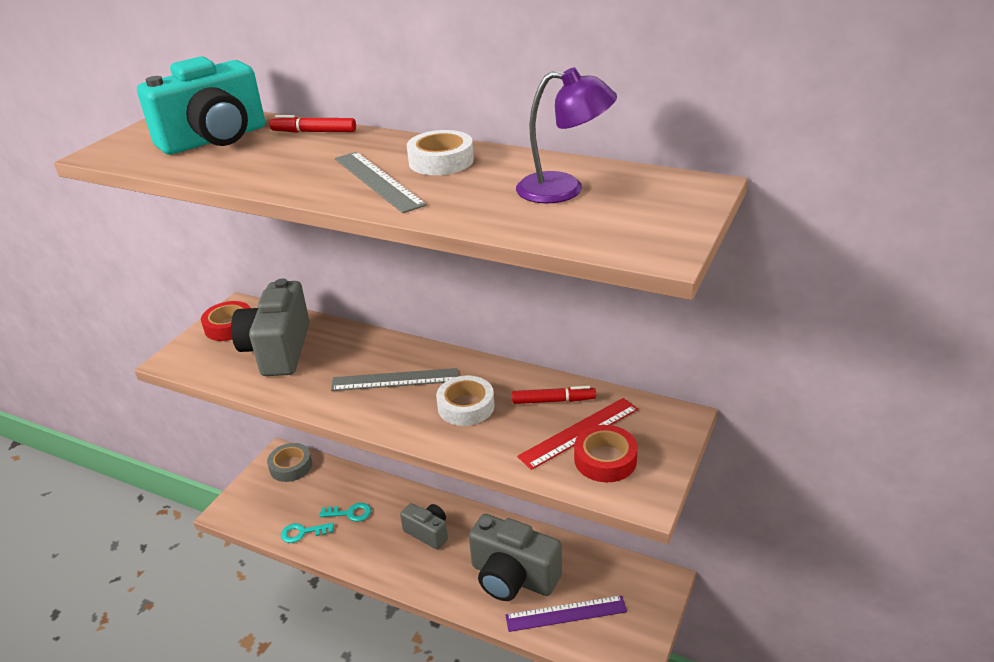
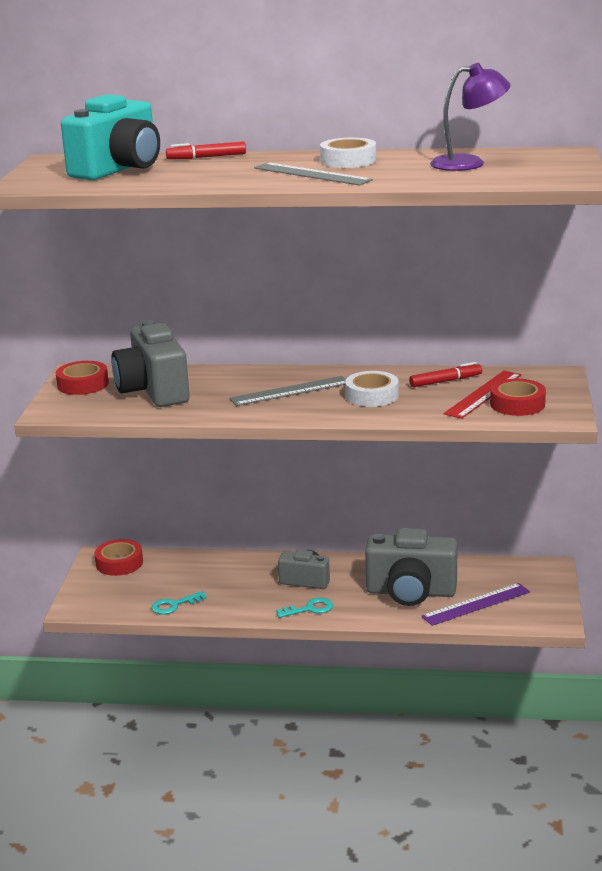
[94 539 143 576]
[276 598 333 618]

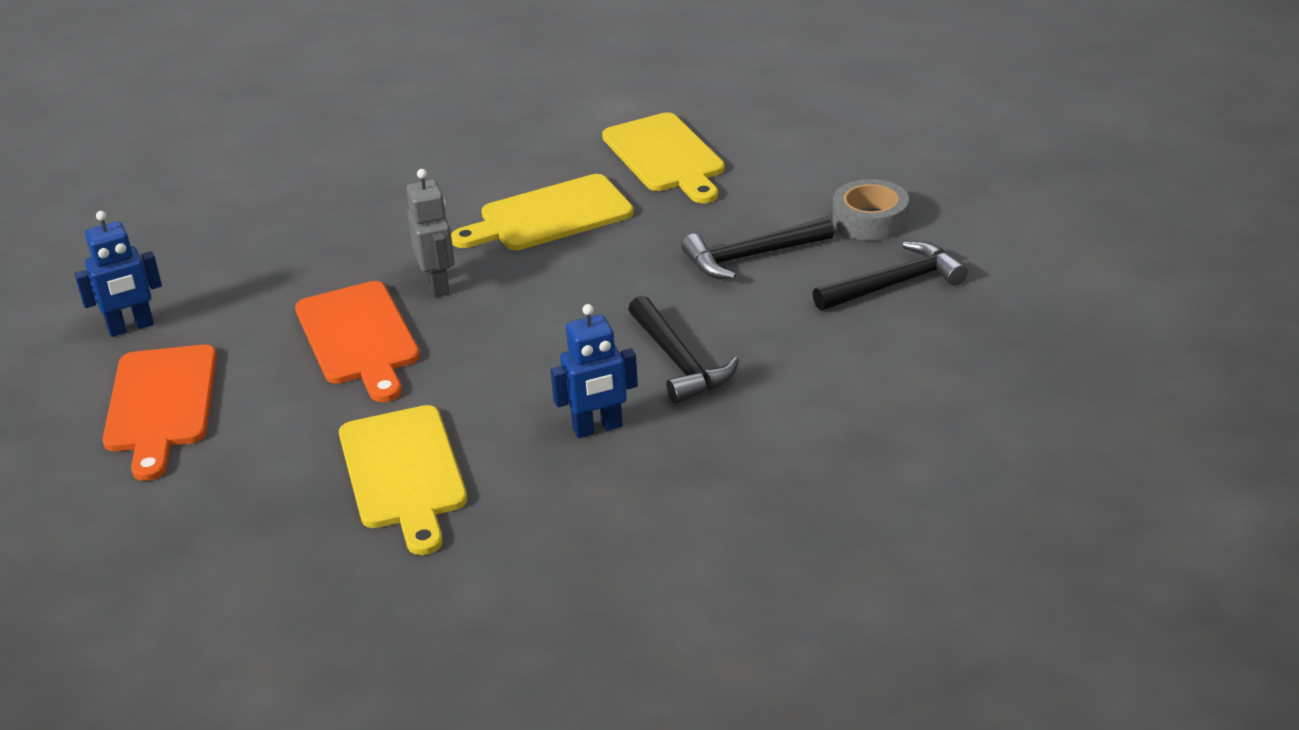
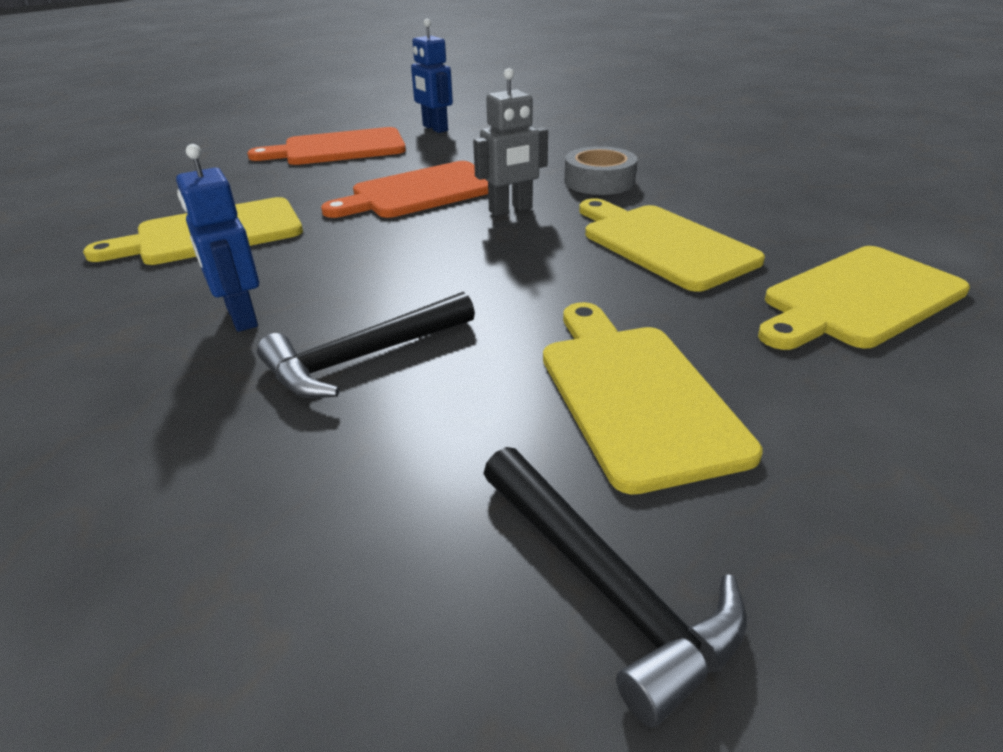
[543 302 763 495]
[564 146 638 195]

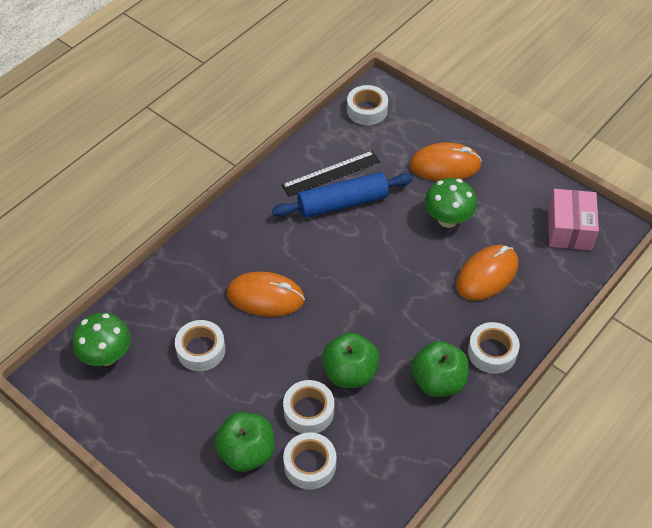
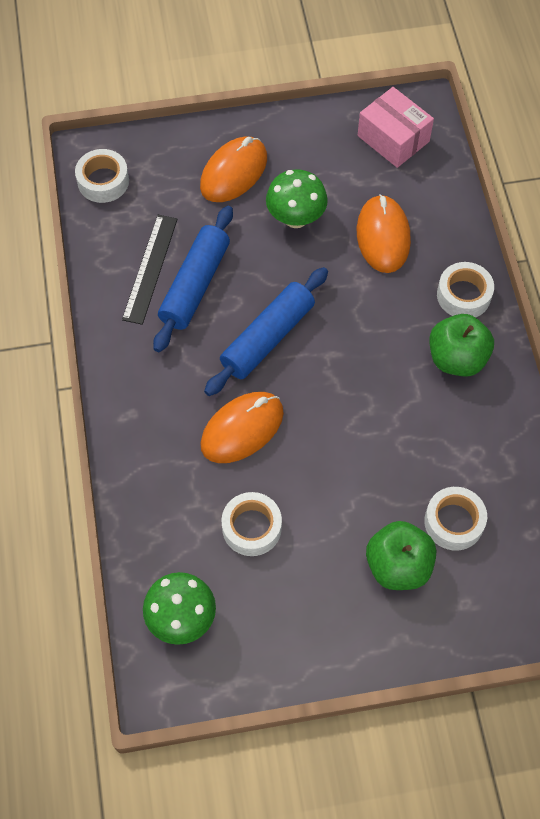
[204 267 328 396]
[283 380 334 434] (first image)
[322 333 379 388] (first image)

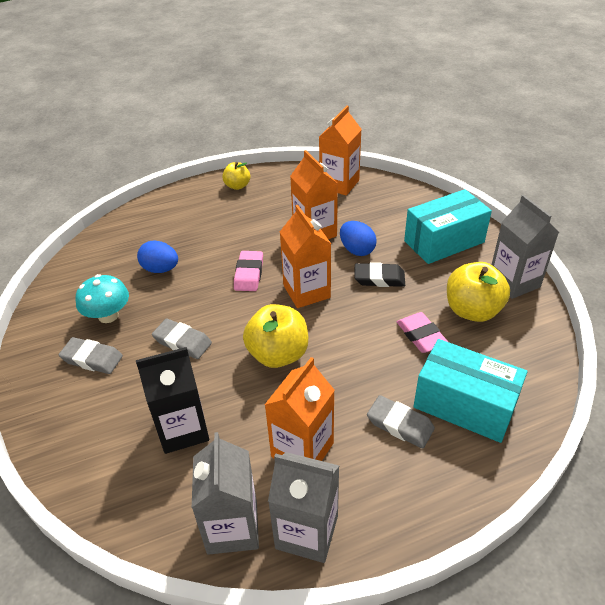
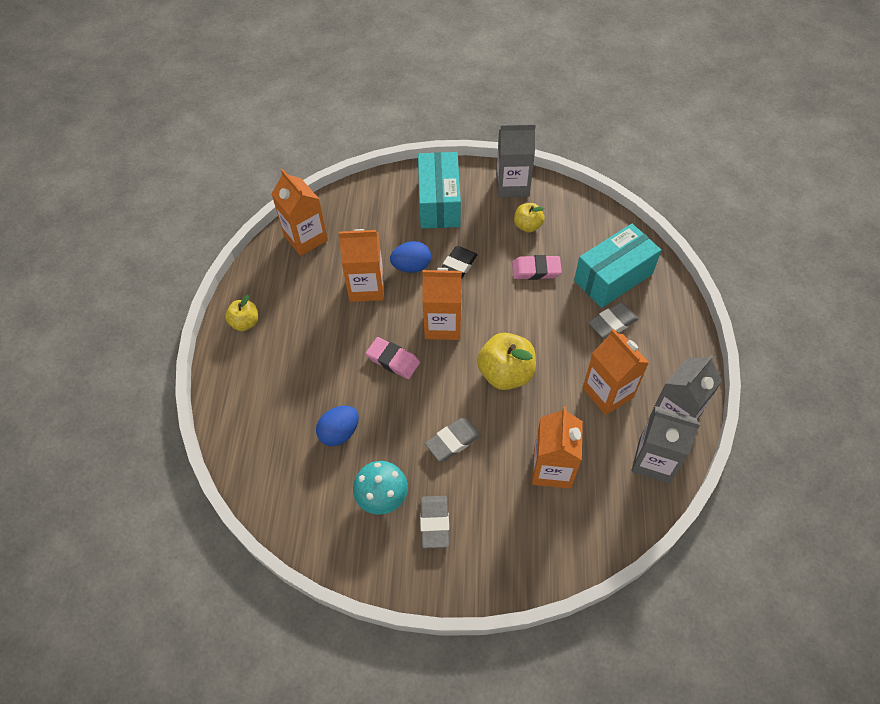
[420 496 449 549]
[514 203 545 233]
[532 407 583 489]

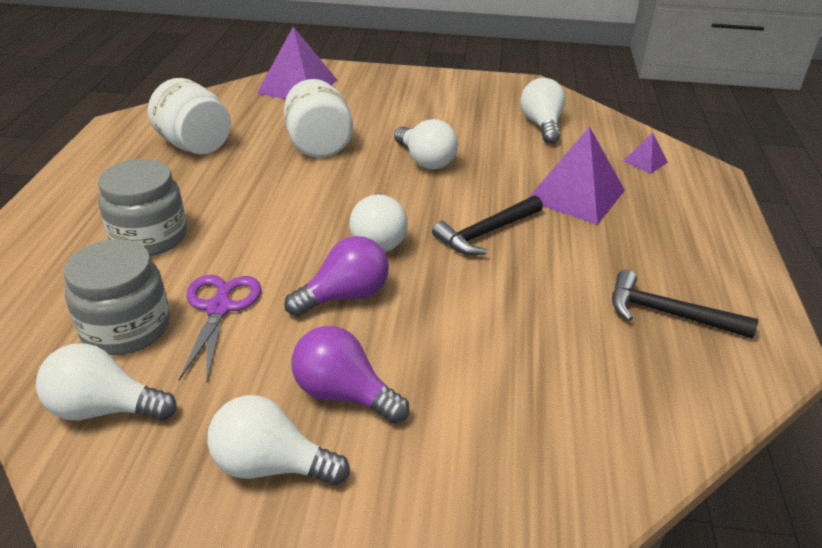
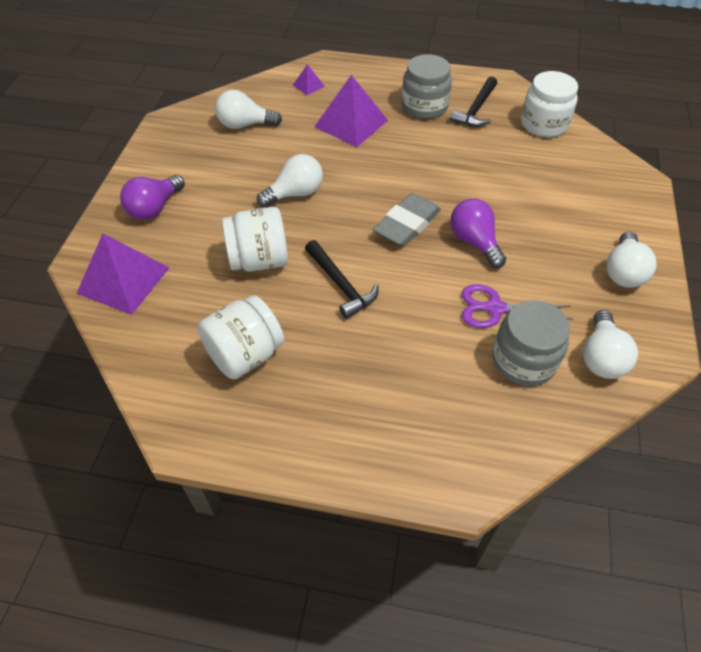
[120 175 185 220]
[305 240 379 319]
[373 193 441 247]
[402 54 452 119]
[521 71 578 137]

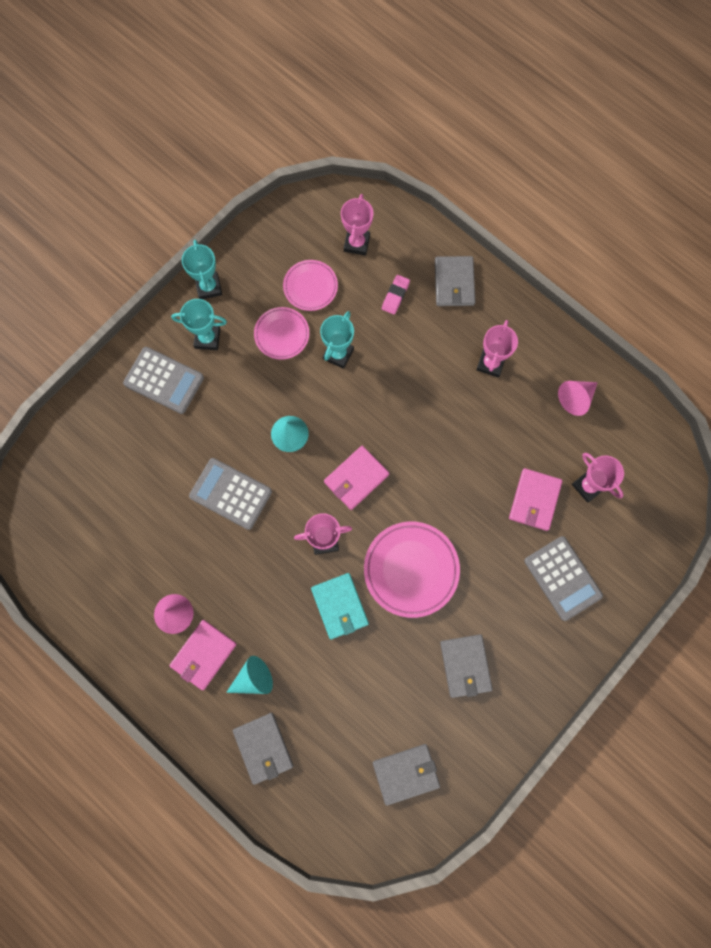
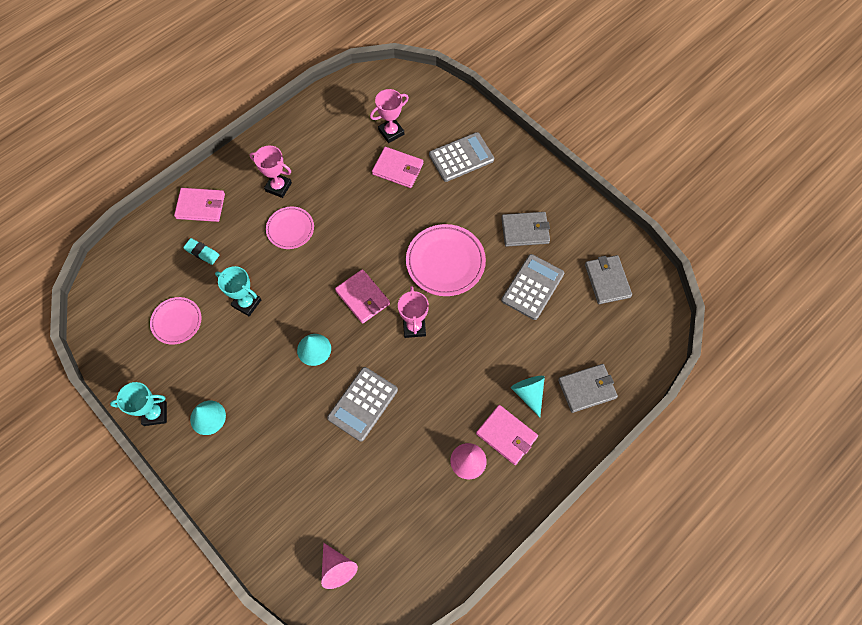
[174 188 225 222]
[183 238 219 265]
[190 401 226 435]
[266 207 314 249]
[321 543 358 589]
[501 254 564 320]
[311 573 369 639] (first image)
[341 194 374 256] (first image)

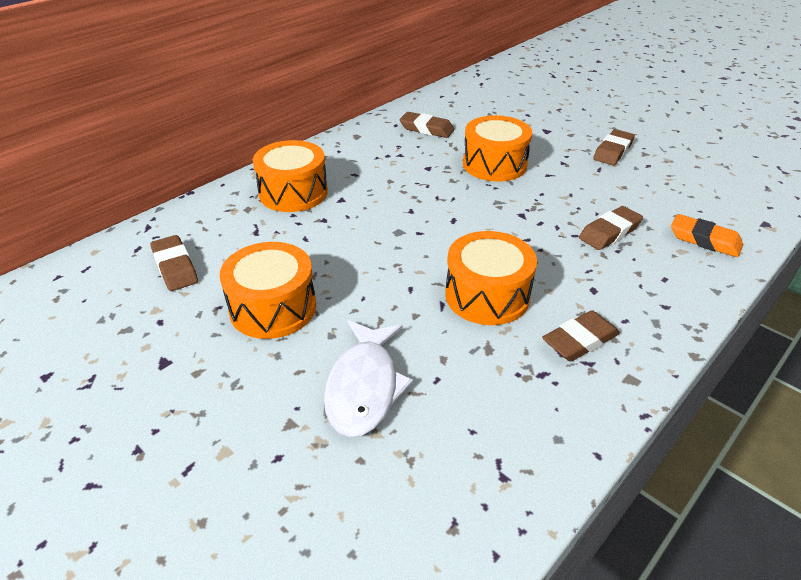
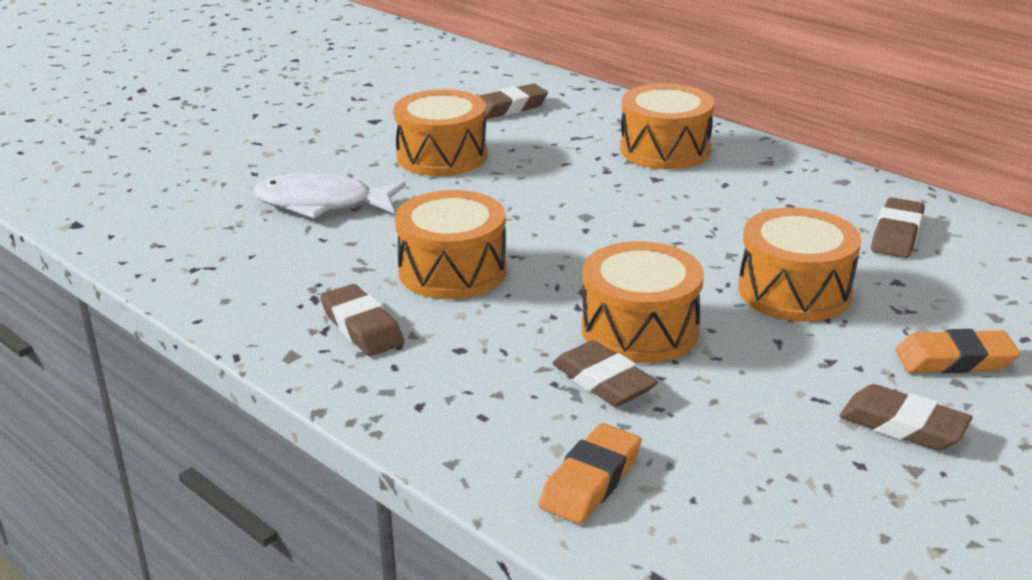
[582 241 704 363]
[895 329 1020 374]

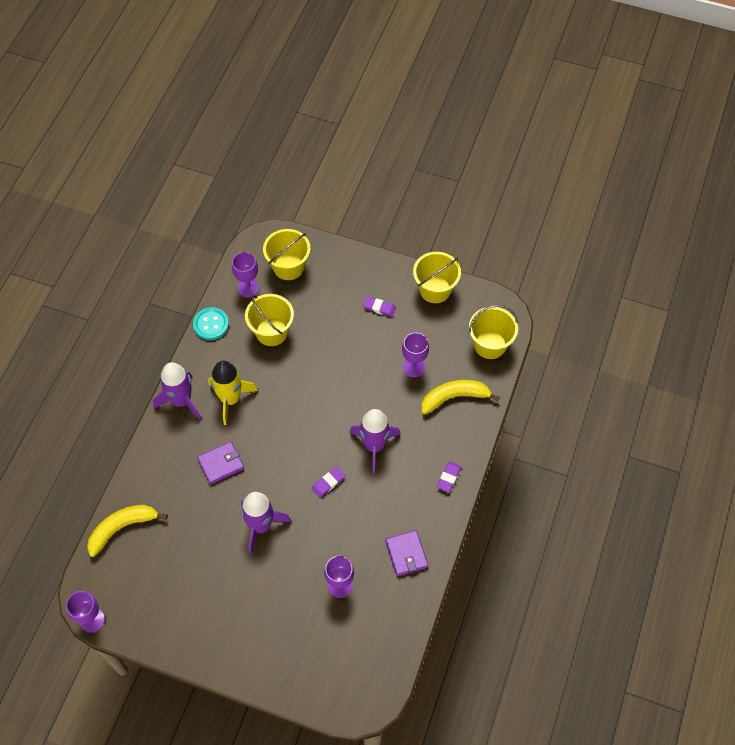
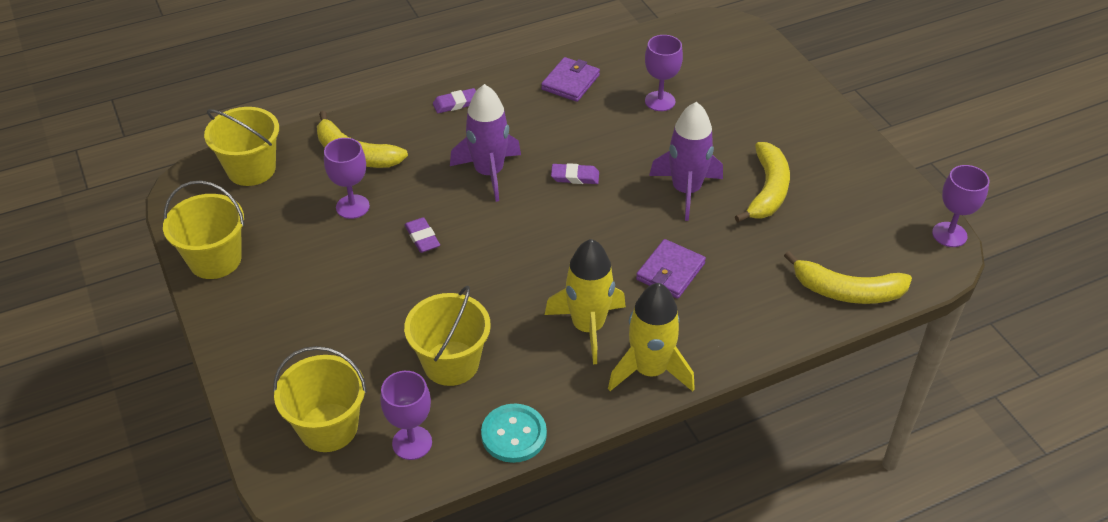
[405 217 440 253]
[608 283 695 392]
[636 239 706 299]
[735 142 790 222]

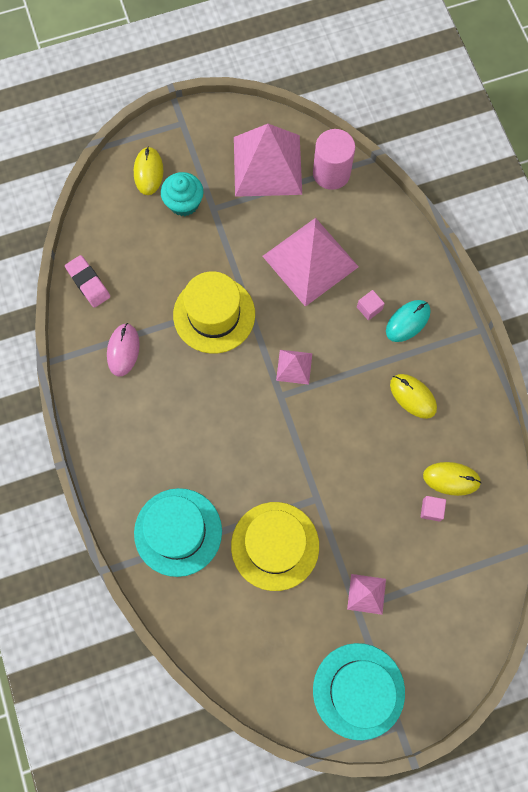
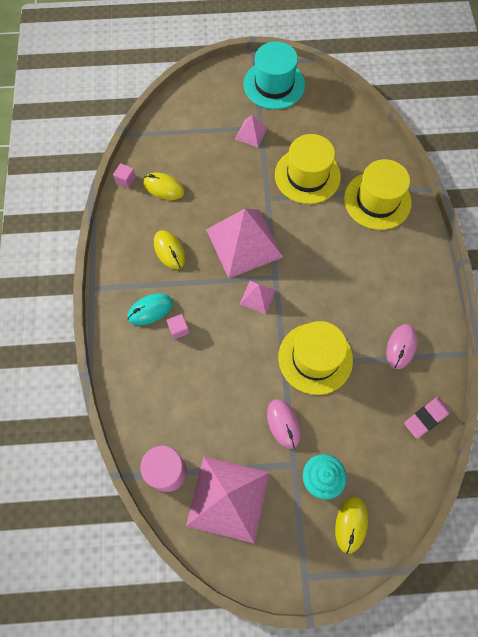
[113 163 136 189]
[206 209 283 278]
[267 399 301 449]
[344 159 412 230]
[404 397 451 439]

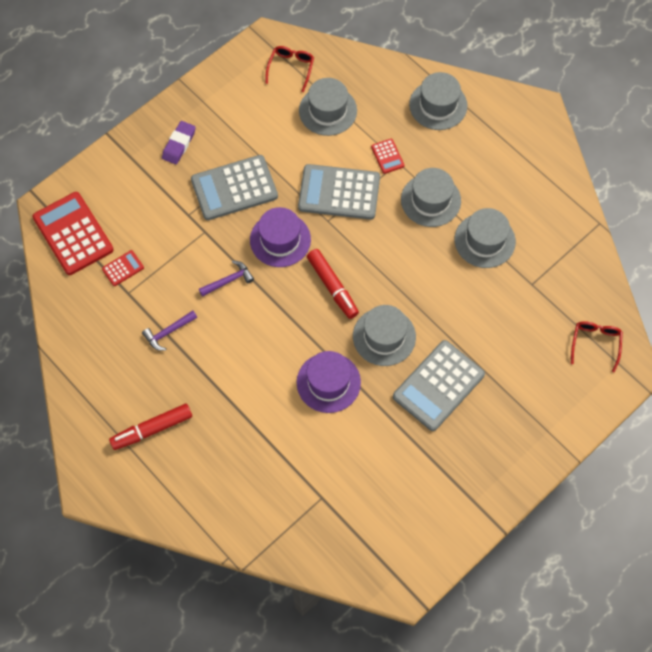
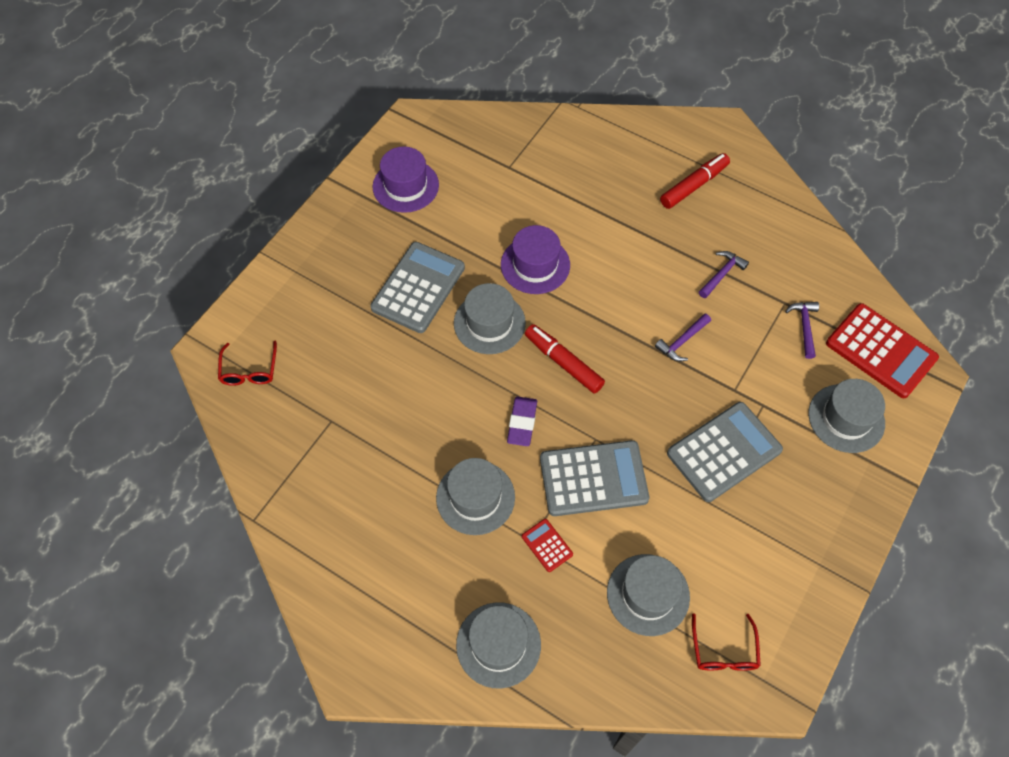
[373 146 439 213]
[507 397 537 446]
[785 302 819 359]
[808 379 885 453]

